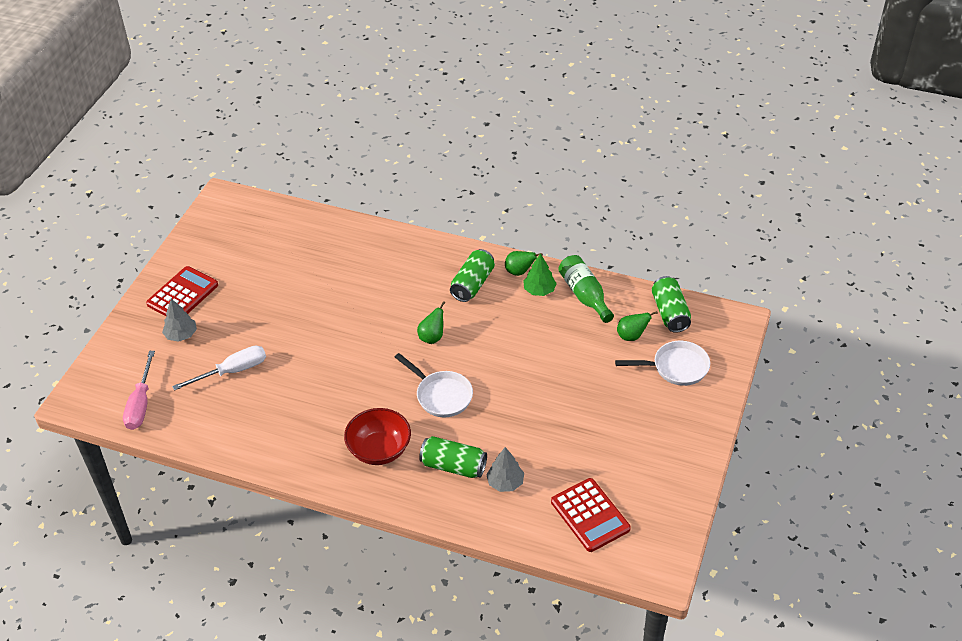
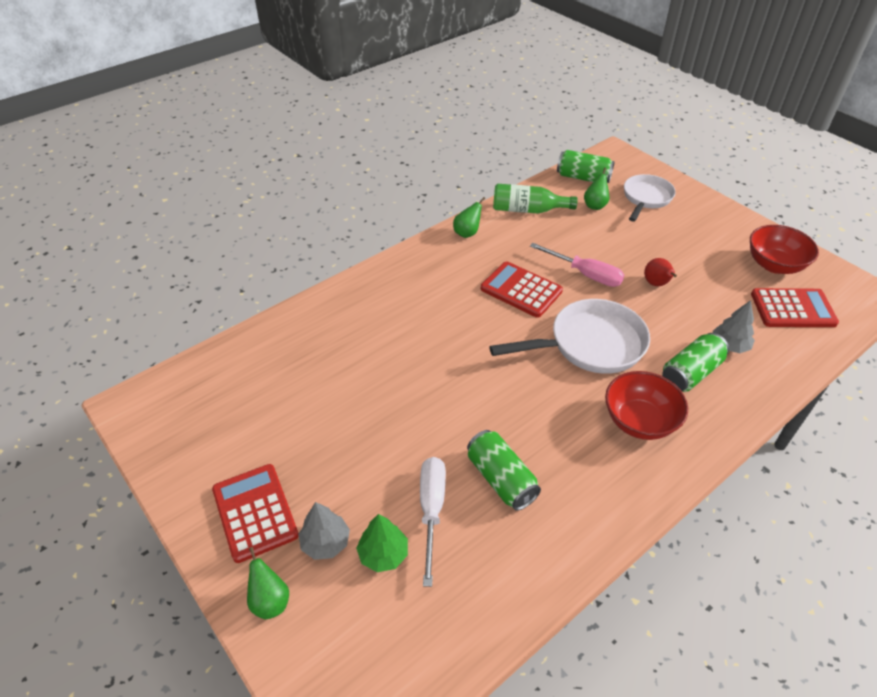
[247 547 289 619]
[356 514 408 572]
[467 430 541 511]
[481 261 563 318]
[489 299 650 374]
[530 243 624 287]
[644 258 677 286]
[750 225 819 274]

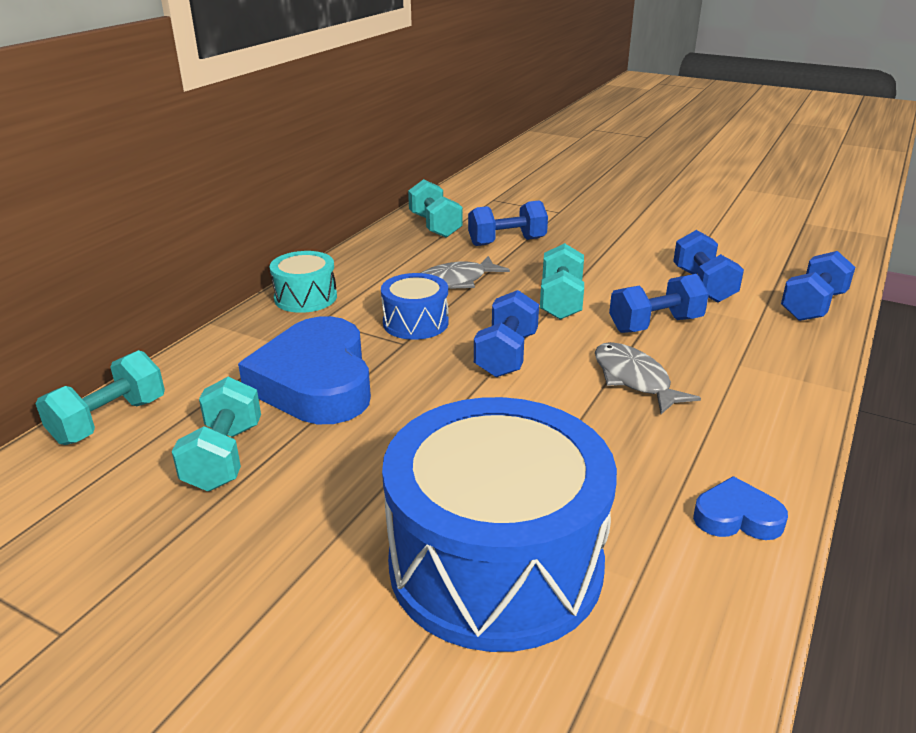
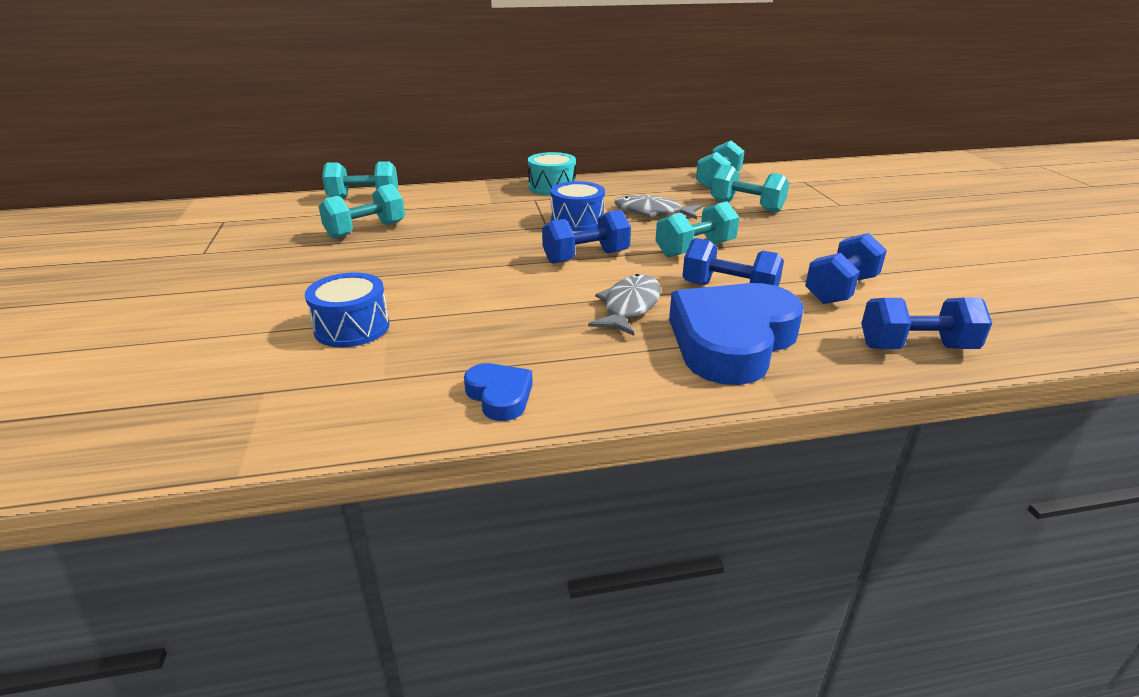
[305 272 390 347]
[669 283 804 385]
[711 164 789 213]

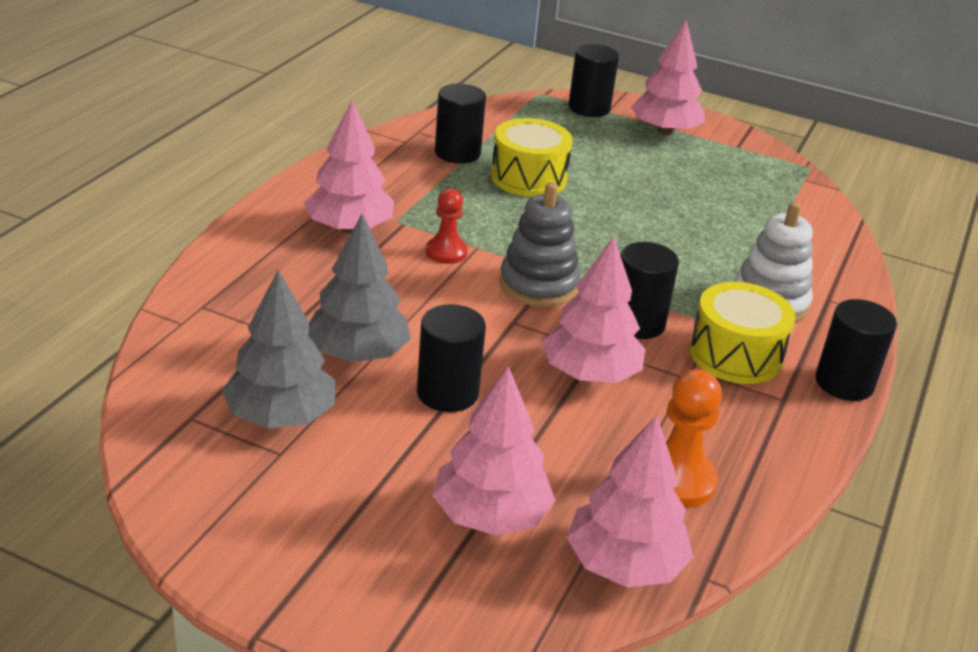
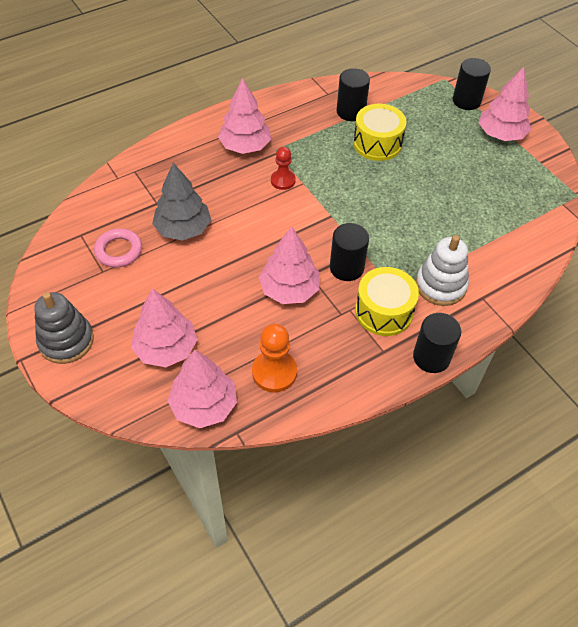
[34 292 94 364]
[94 228 142 267]
[417 304 486 412] (first image)

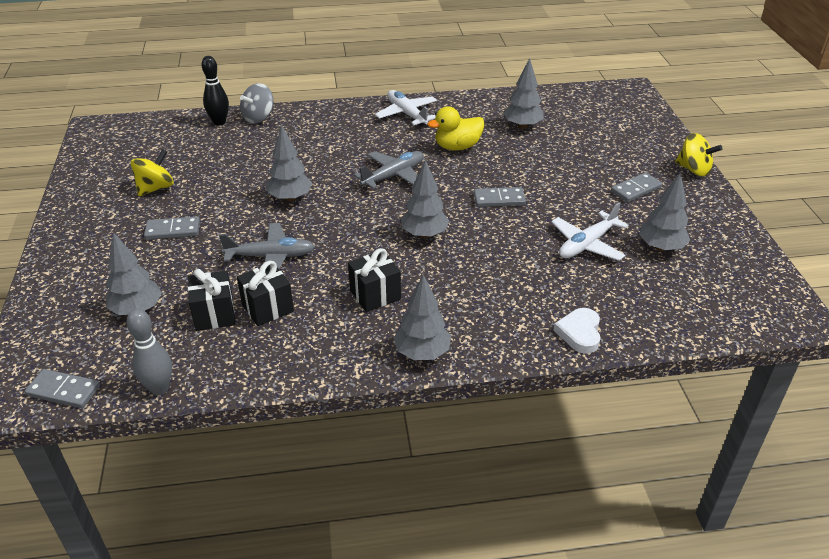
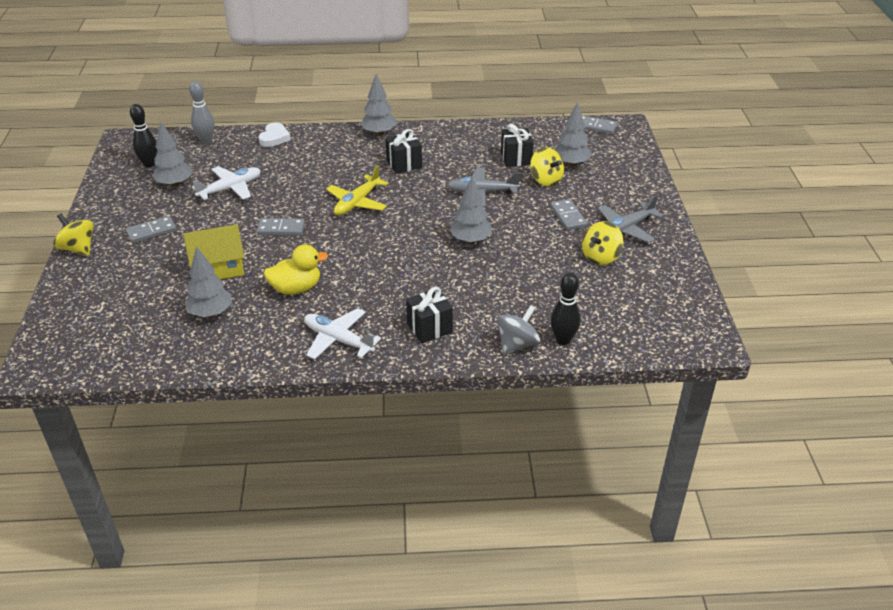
[130 104 158 168]
[183 224 245 279]
[189 81 214 144]
[304 308 381 360]
[326 165 388 216]
[406 287 453 343]
[530 147 564 187]
[550 199 587 230]
[598 195 663 243]

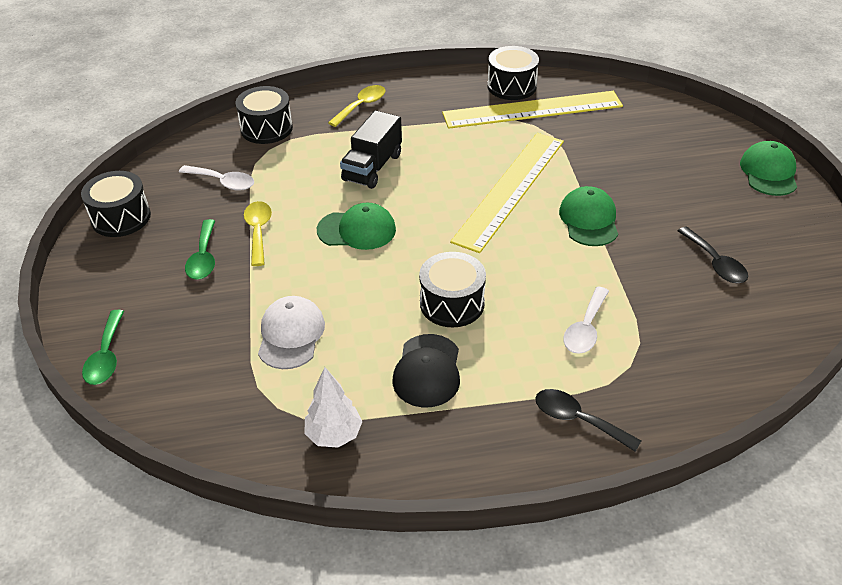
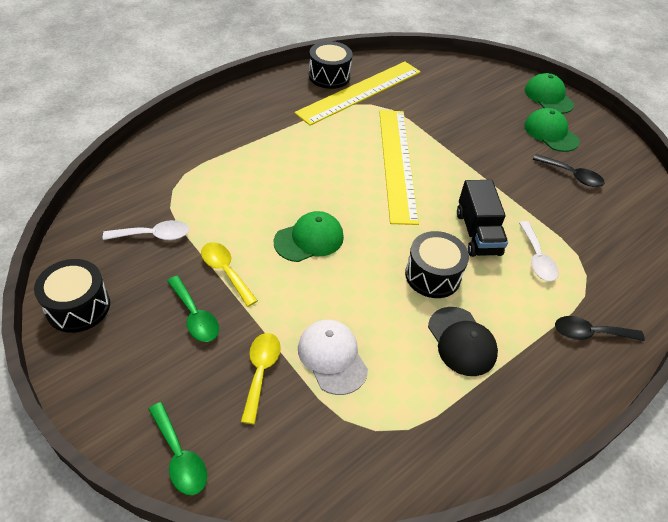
[241 333 281 424]
[457 180 508 257]
[524 108 580 152]
[236 86 293 144] (first image)
[305 367 363 448] (first image)

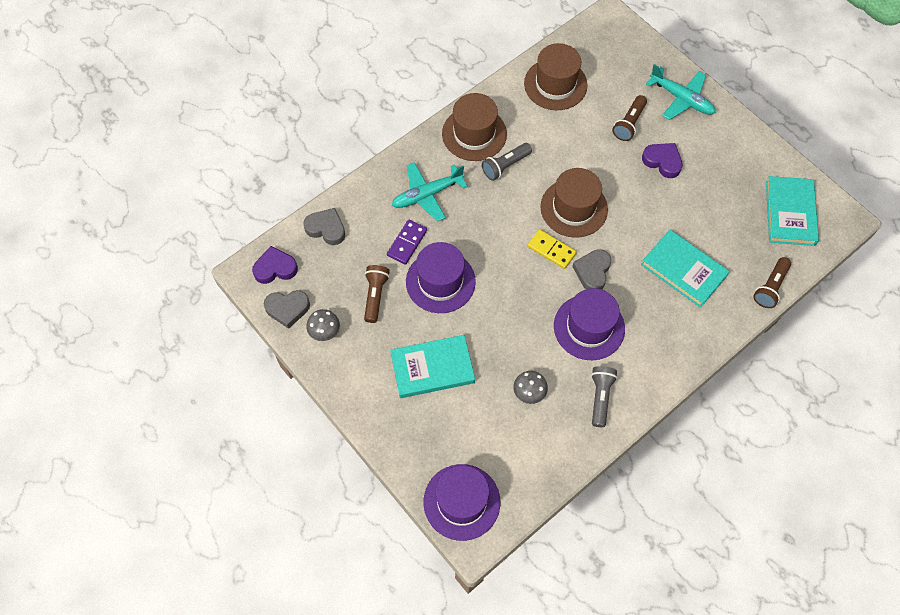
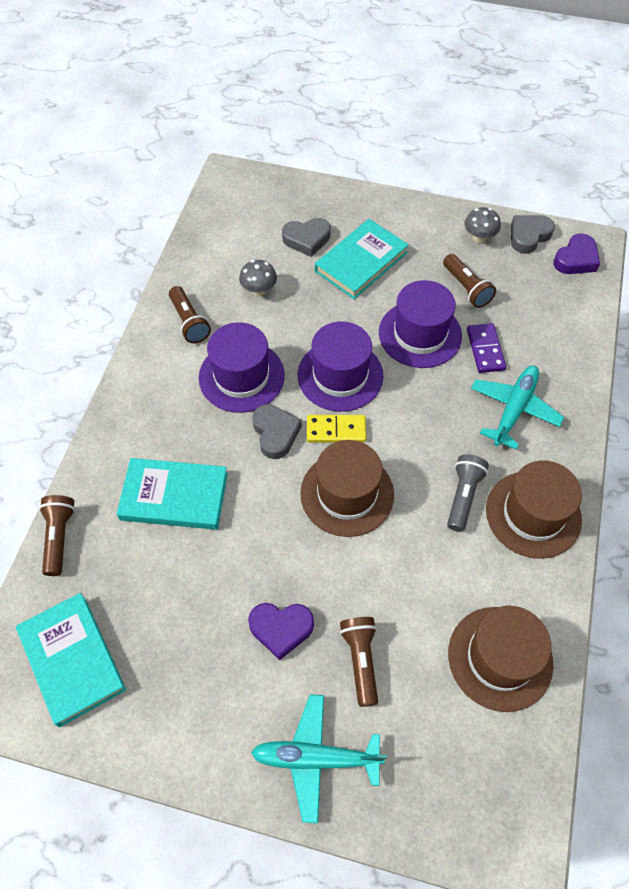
[169 286 211 343]
[282 218 331 257]
[298 321 383 412]

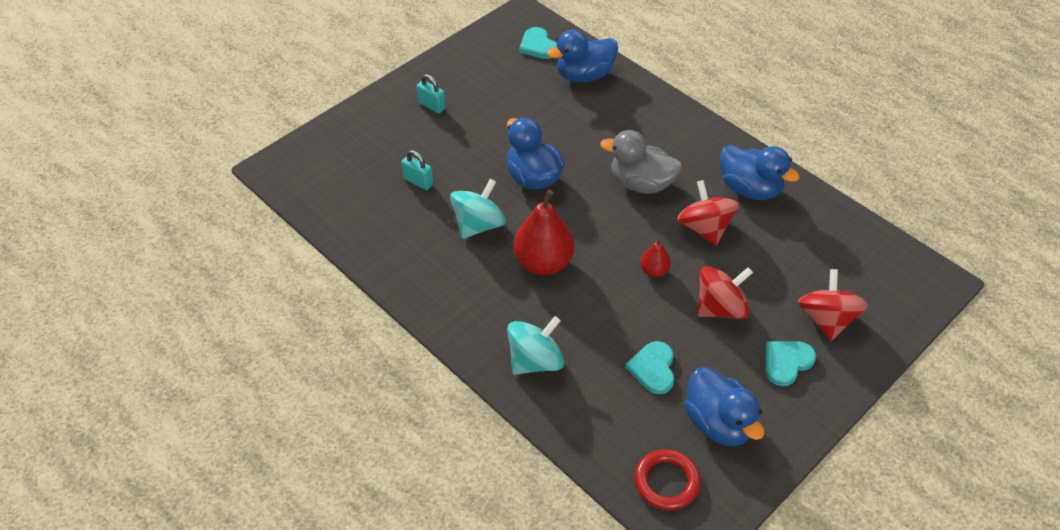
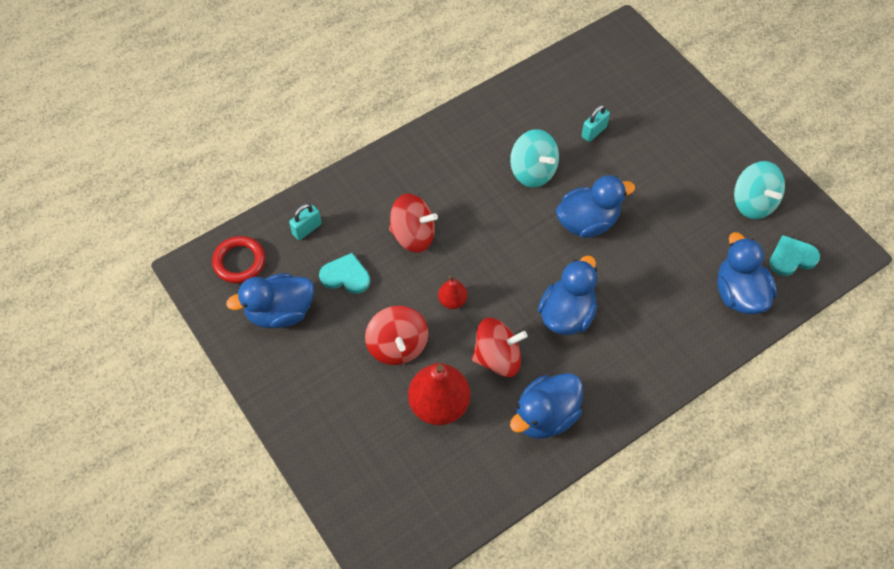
[289 204 322 240]
[389 194 438 252]
[408 363 470 425]
[538 256 597 335]
[734 161 785 219]
[766 341 816 386] (first image)

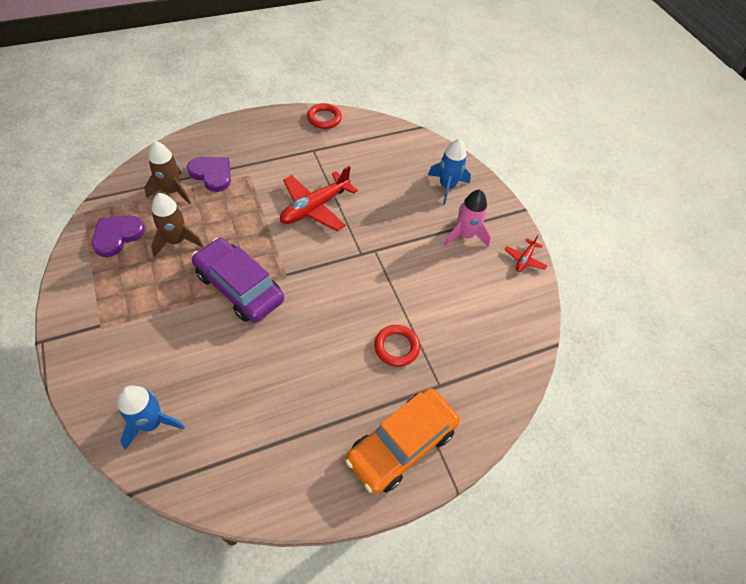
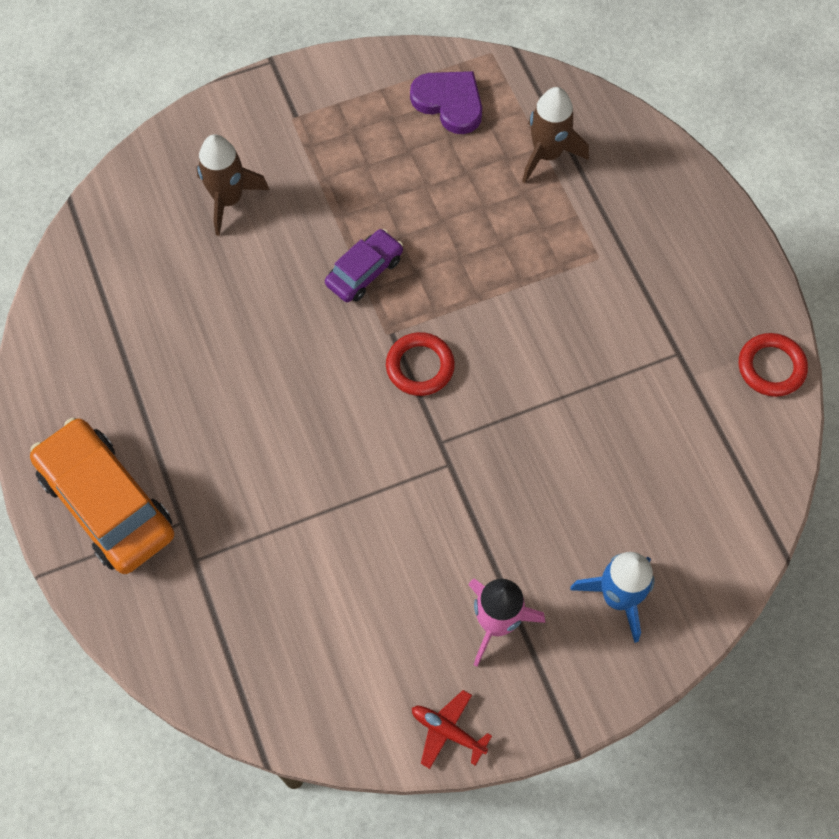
[196 134 270 236]
[325 229 403 302]
[386 332 455 396]
[117 385 185 450] (first image)
[187 157 231 192] (first image)
[280 166 358 231] (first image)

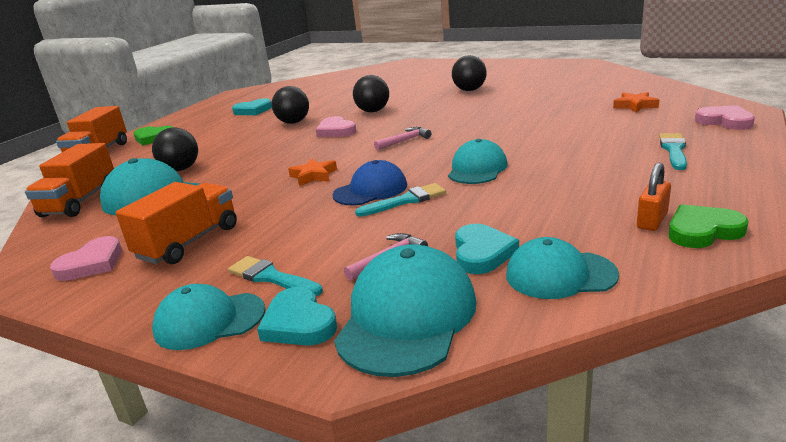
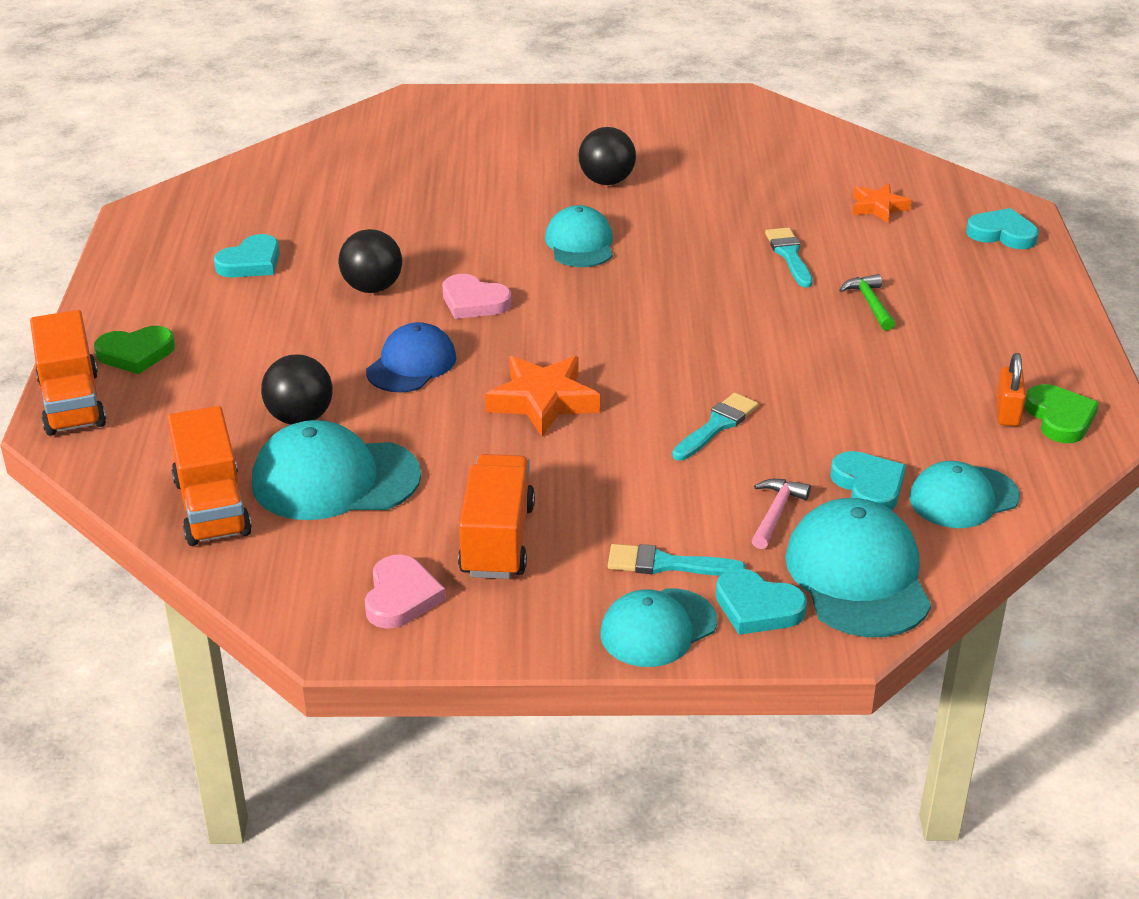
[366 322 456 393]
[485 356 600 437]
[545 205 613 267]
[765 228 813 288]
[839 274 895 331]
[966 208 1039 249]
[1024 384 1099 443]
[353 75 389 112] (first image)
[374 127 431 150] (first image)

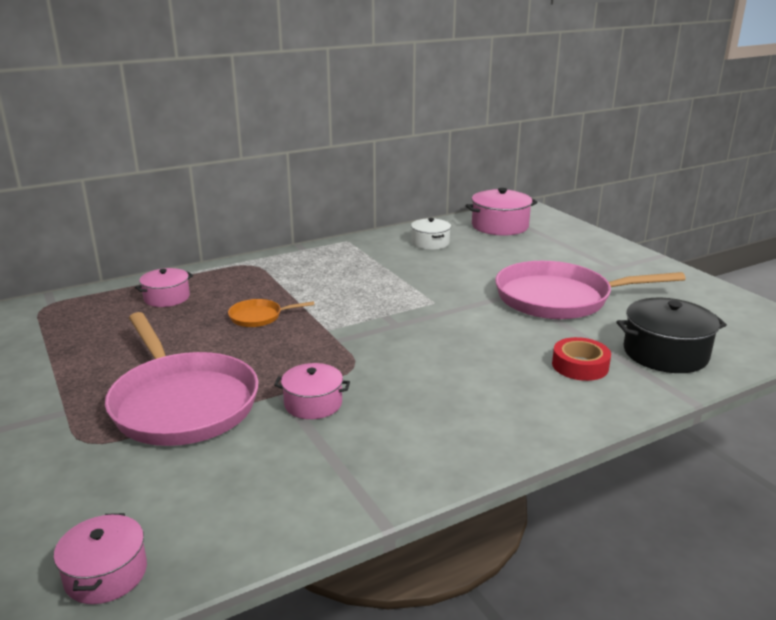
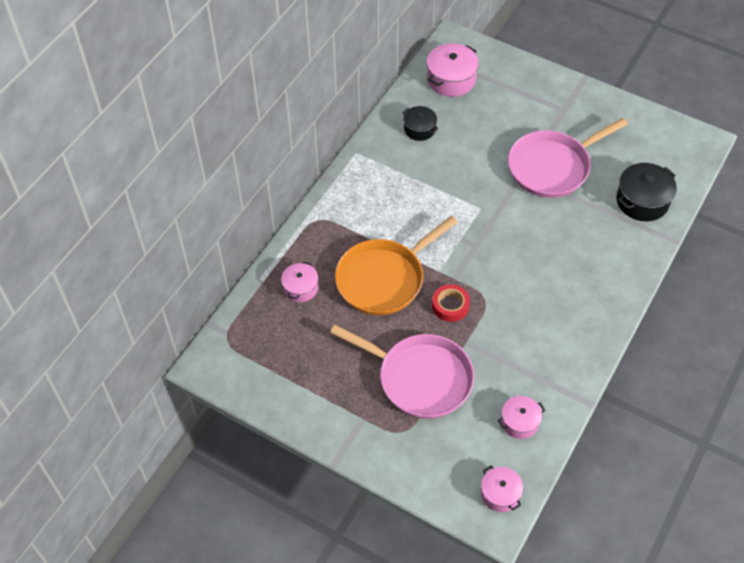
[335 216 457 315]
[402 106 438 141]
[432 284 470 322]
[498 396 545 439]

